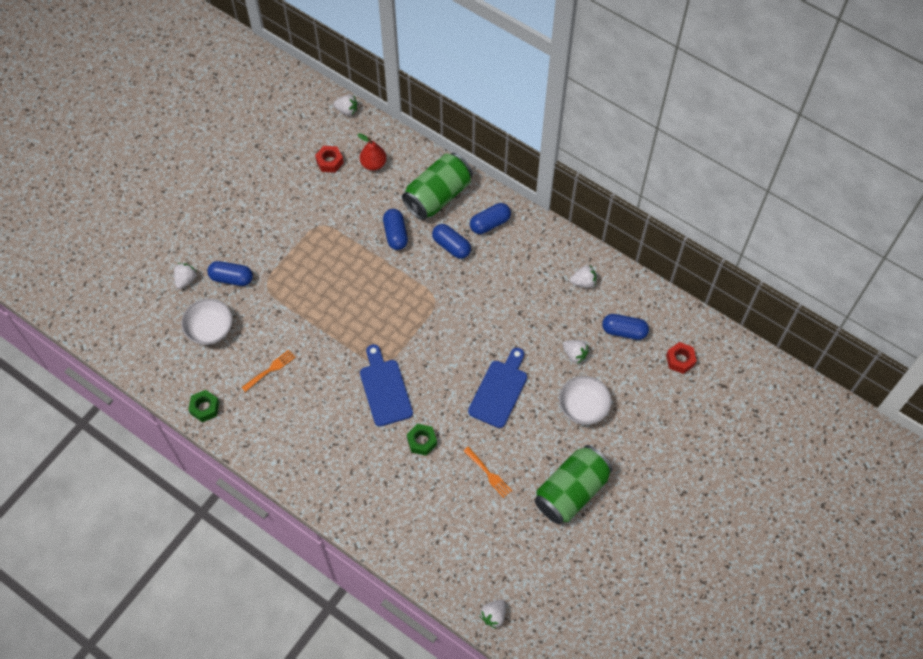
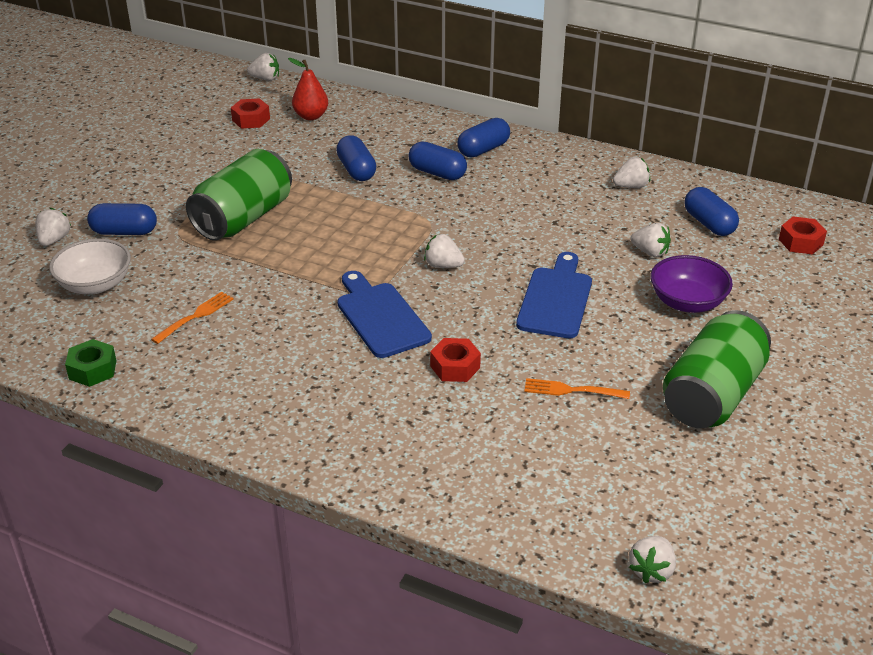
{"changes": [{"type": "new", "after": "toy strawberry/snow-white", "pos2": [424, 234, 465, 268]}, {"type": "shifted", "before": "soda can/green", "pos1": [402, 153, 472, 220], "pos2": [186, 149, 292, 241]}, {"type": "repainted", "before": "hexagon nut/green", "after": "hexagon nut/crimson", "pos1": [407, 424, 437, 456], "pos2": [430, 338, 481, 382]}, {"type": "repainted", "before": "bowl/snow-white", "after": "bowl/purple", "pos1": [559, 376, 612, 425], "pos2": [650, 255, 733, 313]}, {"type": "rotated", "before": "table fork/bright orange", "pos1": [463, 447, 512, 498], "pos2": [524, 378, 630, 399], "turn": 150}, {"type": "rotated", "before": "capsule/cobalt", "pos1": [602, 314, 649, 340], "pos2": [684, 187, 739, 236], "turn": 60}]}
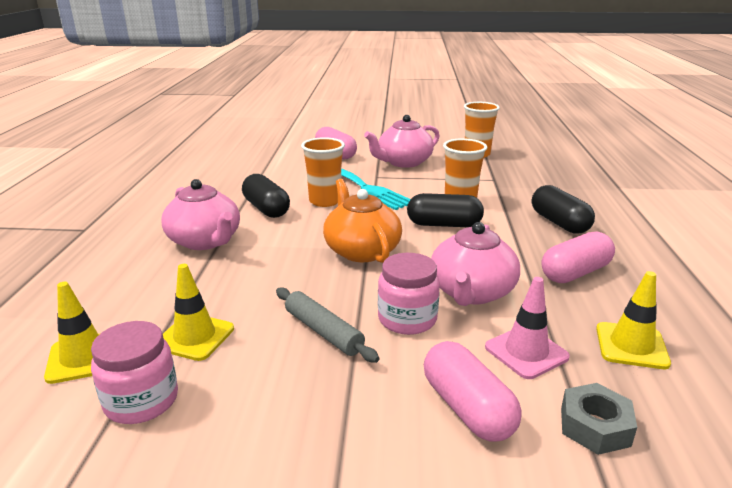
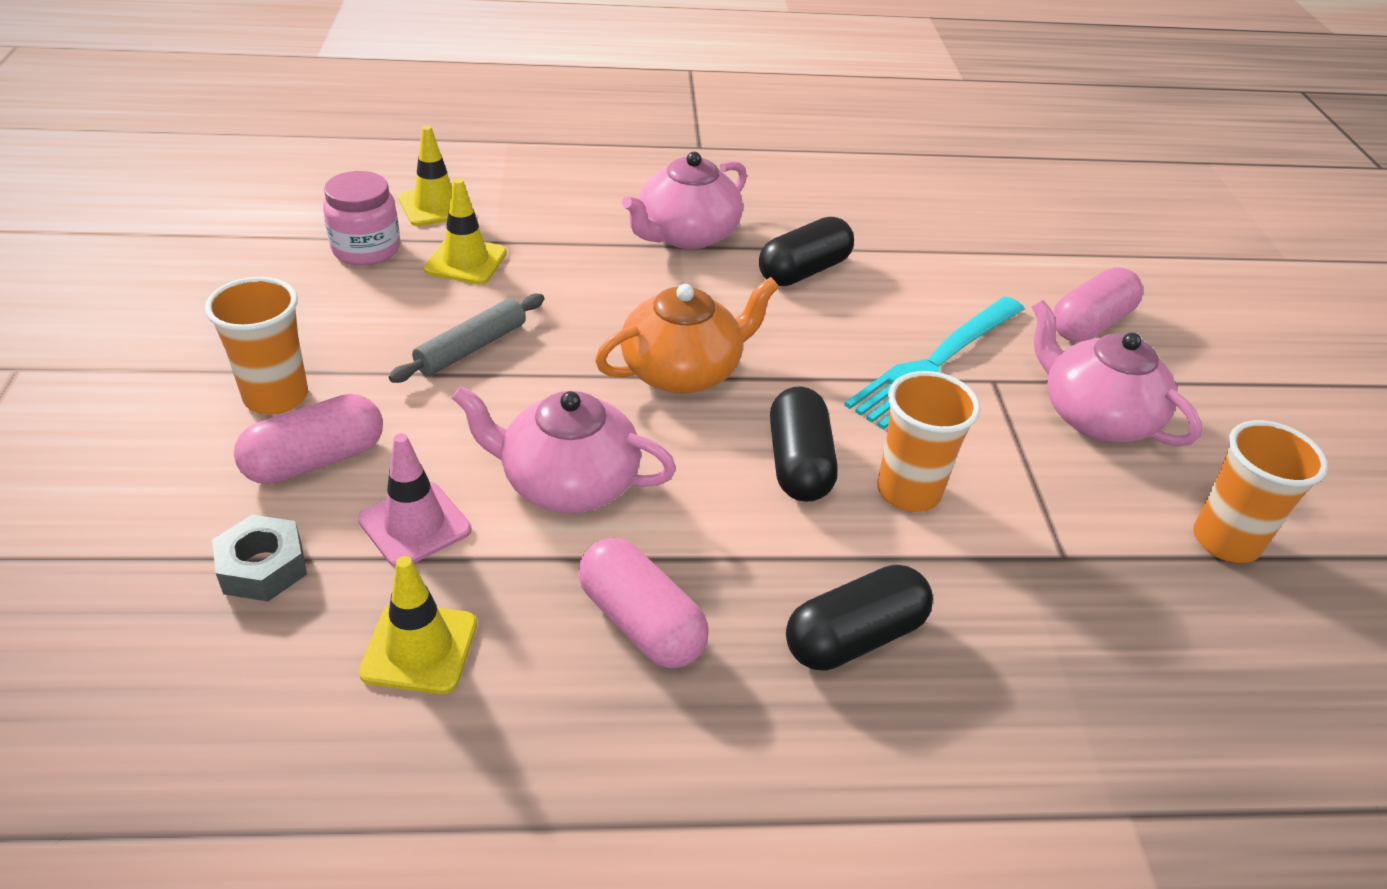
{"changes": [{"type": "gone", "before": "jar/rose-pink", "pos1": [378, 253, 440, 335]}, {"type": "shifted", "before": "beaker/bright orange", "pos1": [301, 137, 345, 207], "pos2": [205, 277, 308, 414]}]}
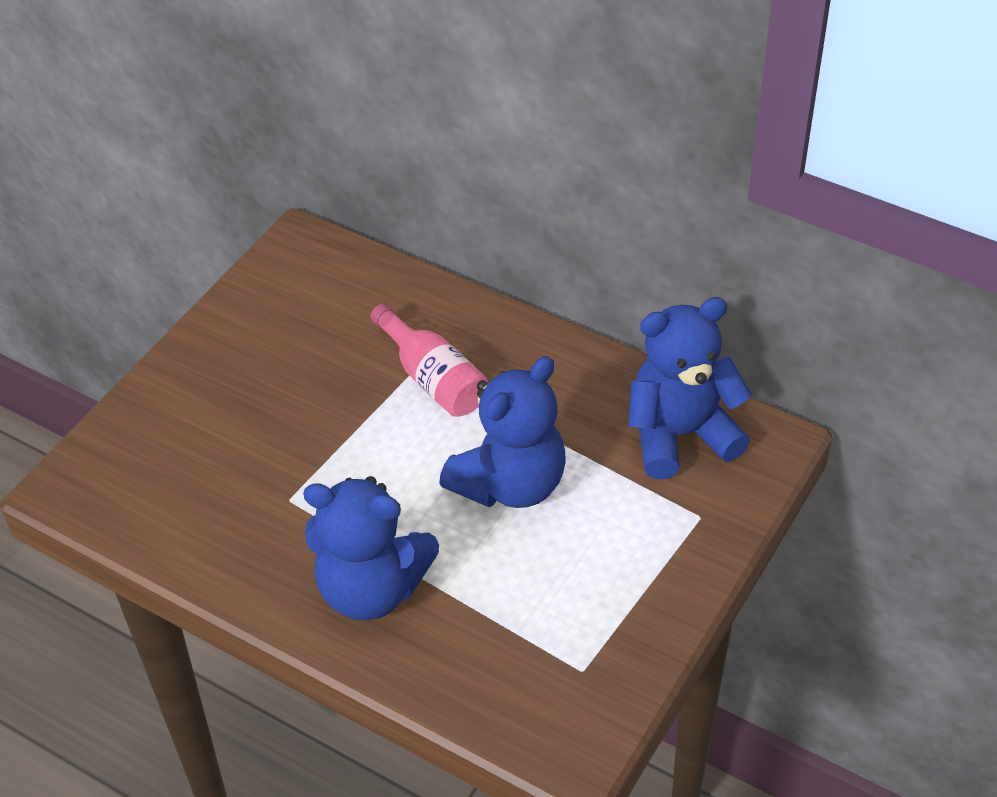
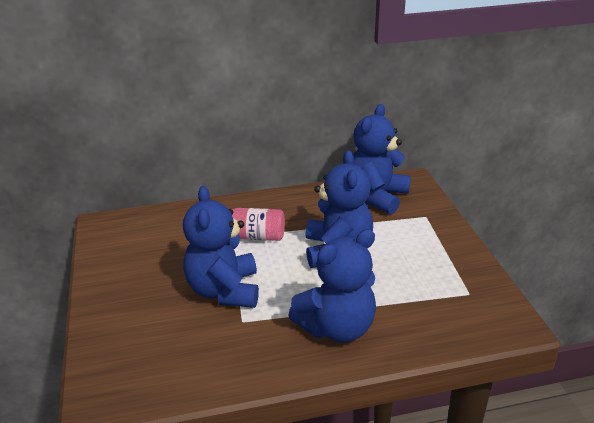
{"changes": [{"type": "new", "after": "teddy bear/cobalt", "pos2": [183, 186, 259, 308]}]}
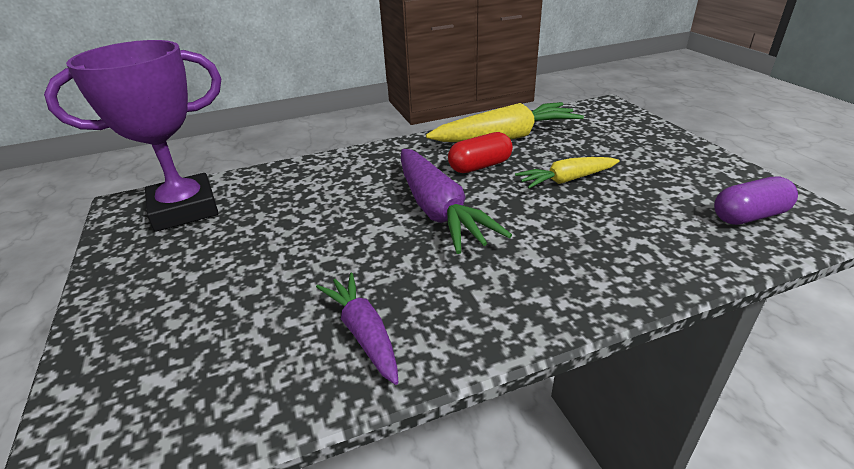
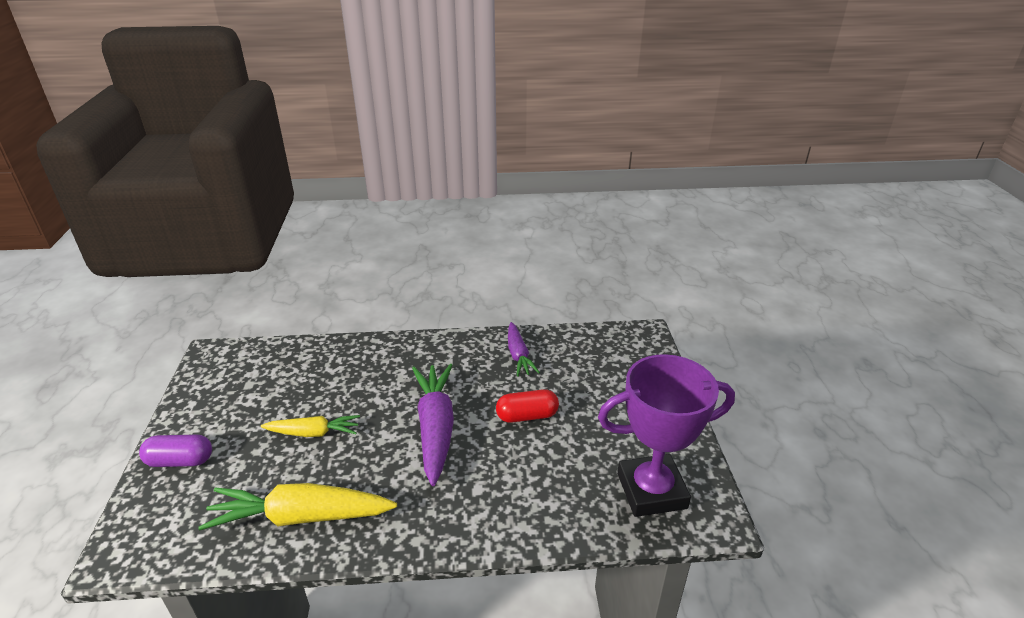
{"changes": [{"type": "shifted", "before": "capsule/crimson", "pos1": [448, 132, 513, 173], "pos2": [496, 389, 559, 423]}, {"type": "shifted", "before": "capsule/purple", "pos1": [714, 177, 798, 225], "pos2": [139, 435, 212, 467]}]}
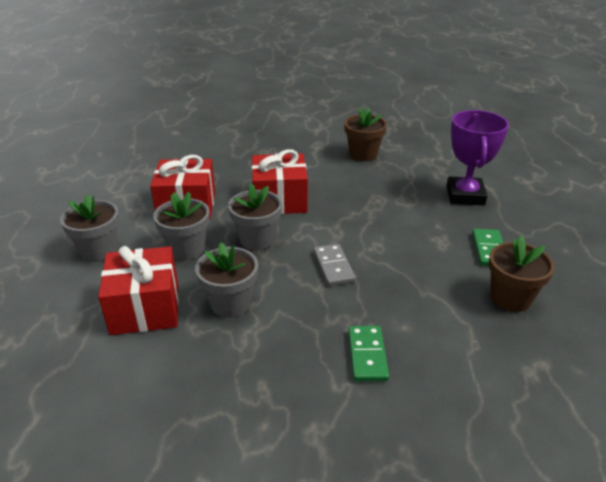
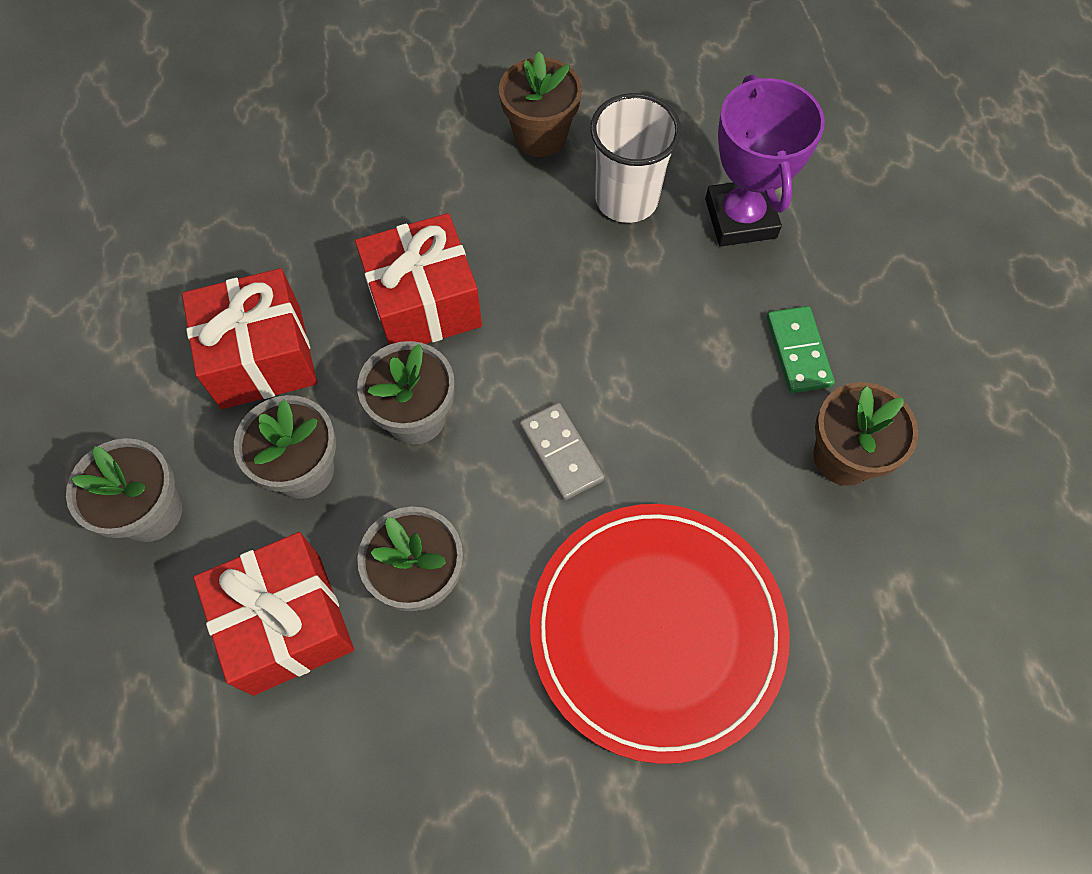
{"changes": [{"type": "new", "after": "beaker/snow-white", "pos2": [590, 93, 681, 223]}, {"type": "swapped", "before": "domino/green", "after": "plate/crimson", "pos1": [348, 326, 389, 382], "pos2": [530, 504, 790, 764]}]}
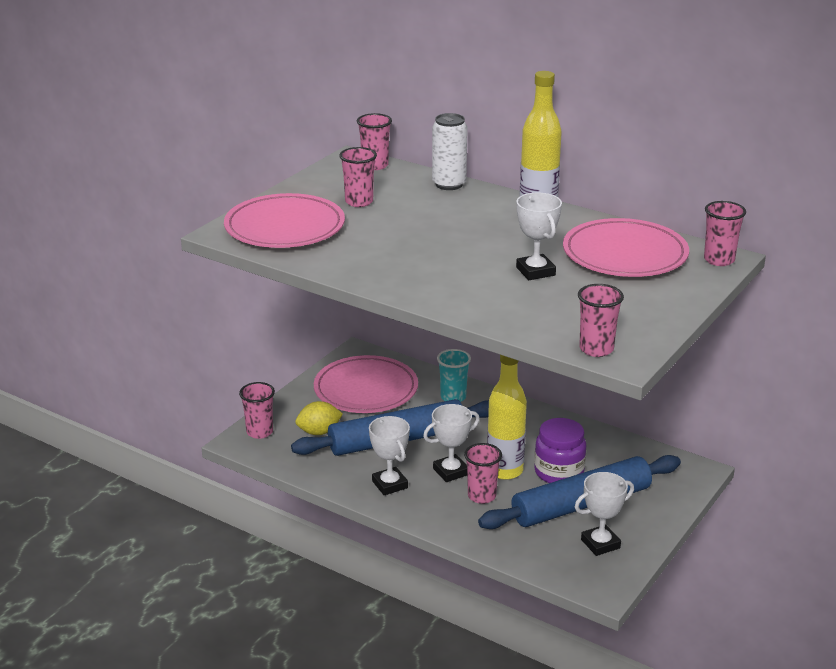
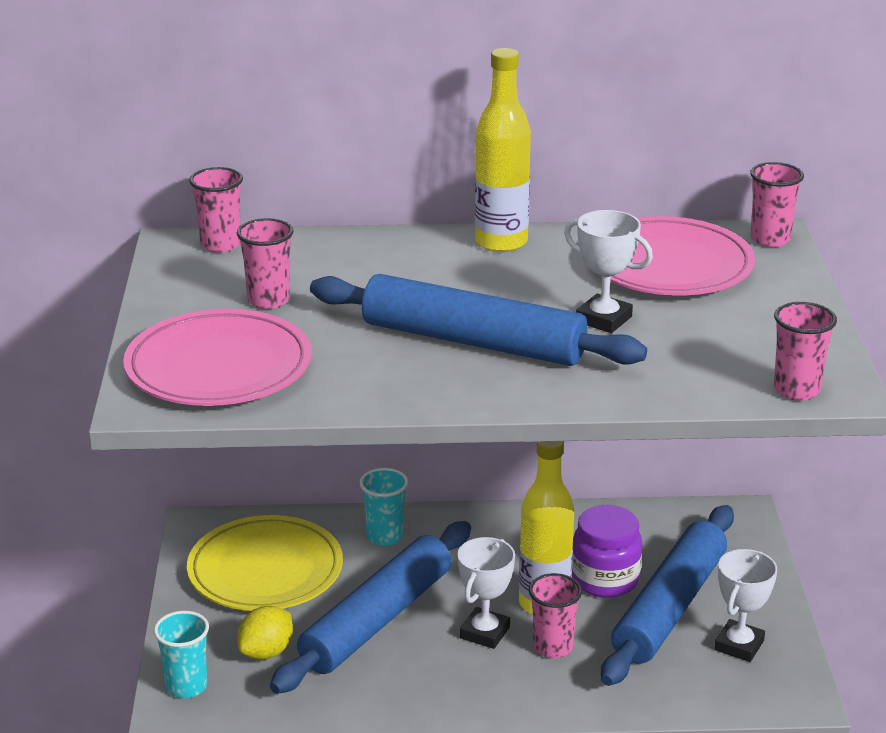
{"changes": [{"type": "gone", "before": "trophy/snow-white", "pos1": [369, 416, 410, 495]}, {"type": "gone", "before": "soda can/snow-white", "pos1": [432, 113, 468, 190]}, {"type": "new", "after": "dough roller/cobalt", "pos2": [310, 274, 647, 366]}, {"type": "repainted", "before": "beaker/rose-pink", "after": "beaker/aqua", "pos1": [239, 382, 275, 439], "pos2": [154, 611, 209, 698]}, {"type": "repainted", "before": "plate/rose-pink", "after": "plate/golden", "pos1": [314, 355, 418, 413], "pos2": [187, 515, 343, 611]}]}
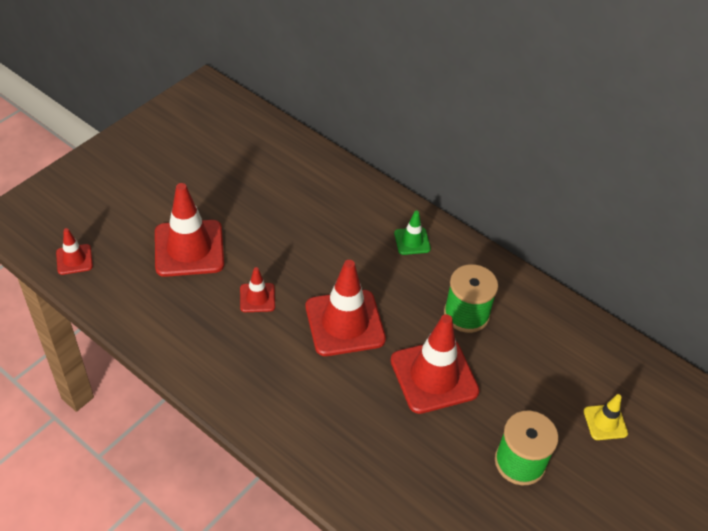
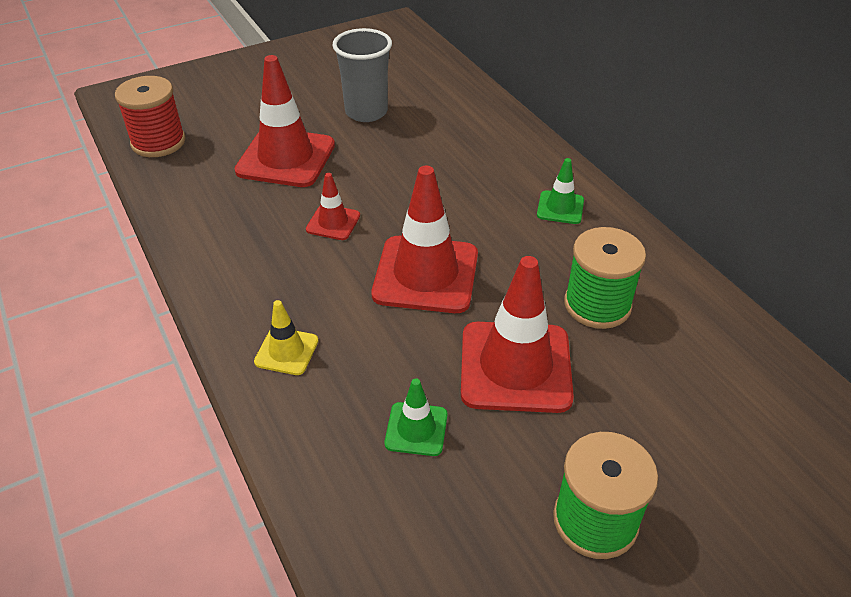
{"changes": [{"type": "new", "after": "beaker/gray", "pos2": [332, 28, 392, 122]}, {"type": "new", "after": "safety cone/green", "pos2": [385, 378, 448, 456]}, {"type": "shifted", "before": "safety cone/golden", "pos1": [584, 394, 628, 440], "pos2": [254, 300, 319, 375]}, {"type": "swapped", "before": "safety cone/crimson", "after": "spool/crimson", "pos1": [56, 228, 93, 275], "pos2": [115, 76, 186, 157]}]}
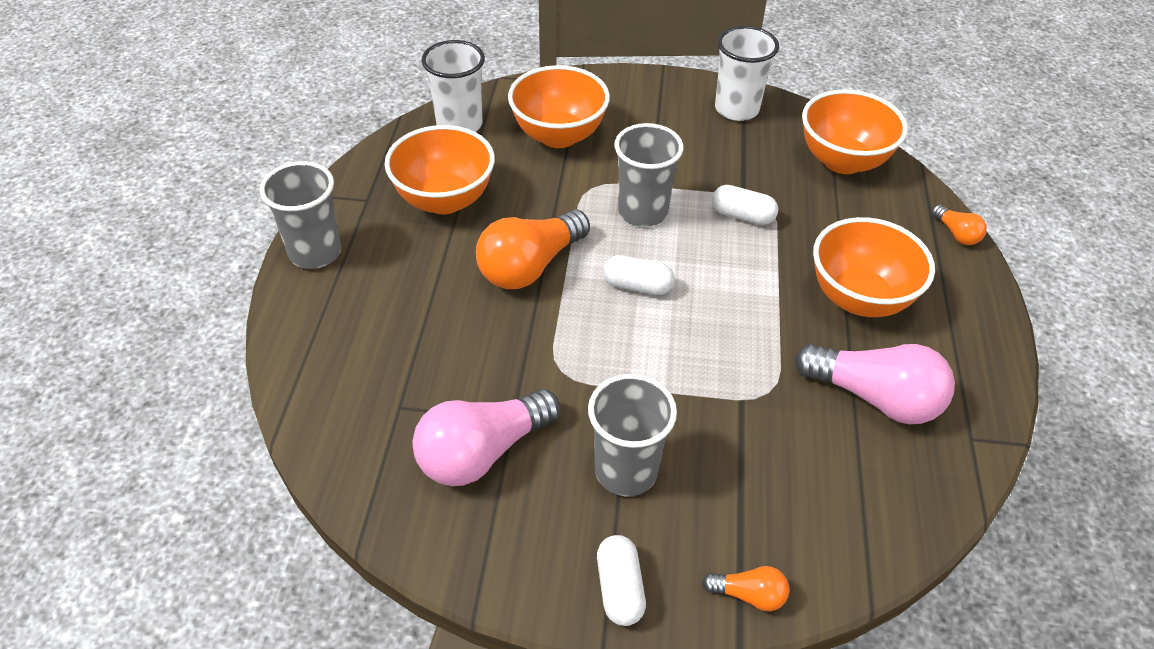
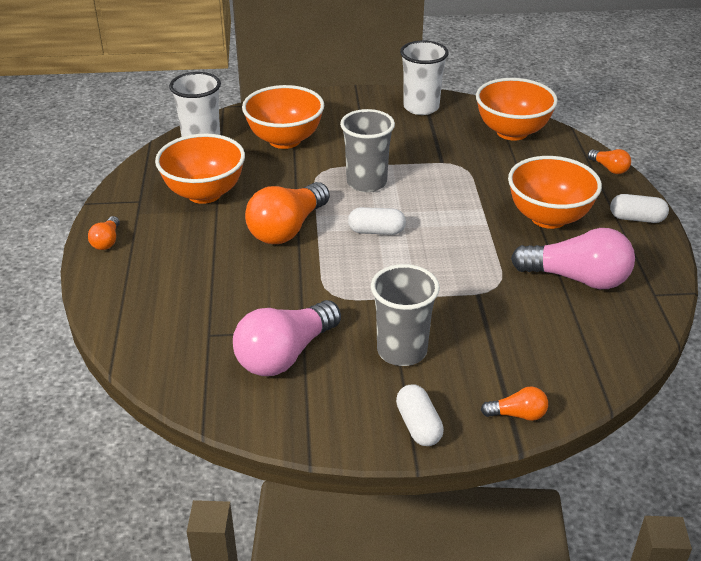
{"changes": [{"type": "shifted", "before": "capsule/snow-white", "pos1": [712, 185, 778, 225], "pos2": [610, 194, 669, 223]}, {"type": "swapped", "before": "beaker/gray", "after": "bulb/bright orange", "pos1": [260, 161, 341, 269], "pos2": [88, 216, 120, 250]}]}
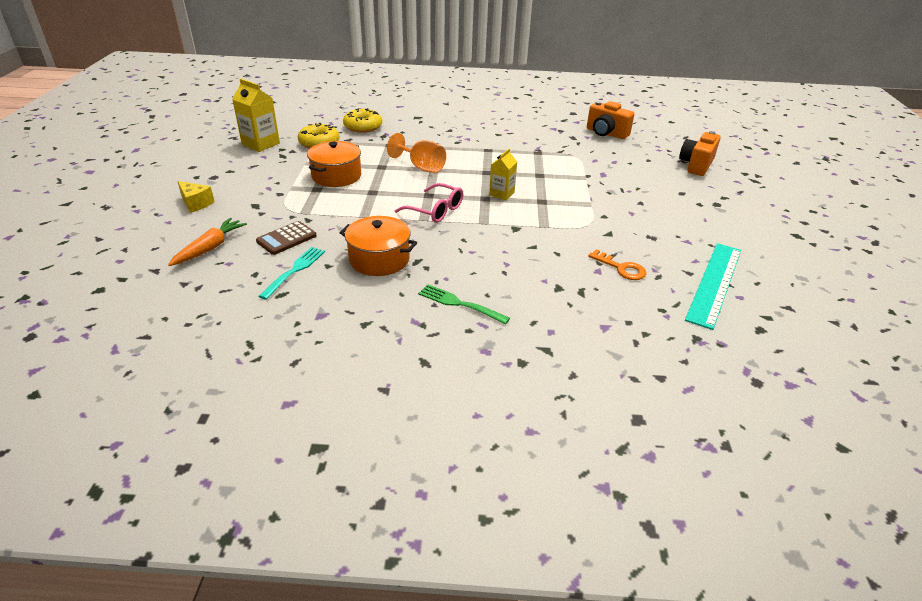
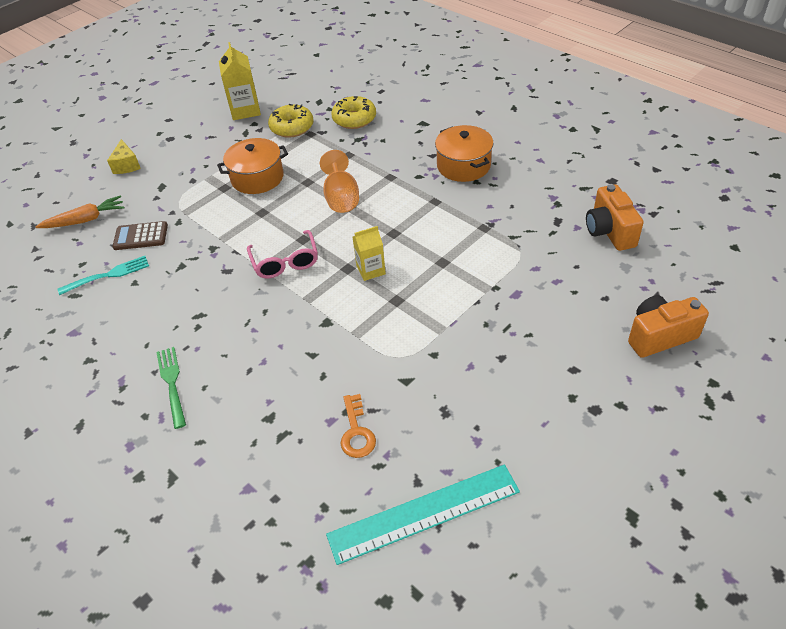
{"changes": [{"type": "shifted", "before": "pot/bright orange", "pos1": [340, 216, 417, 276], "pos2": [435, 125, 494, 182]}]}
